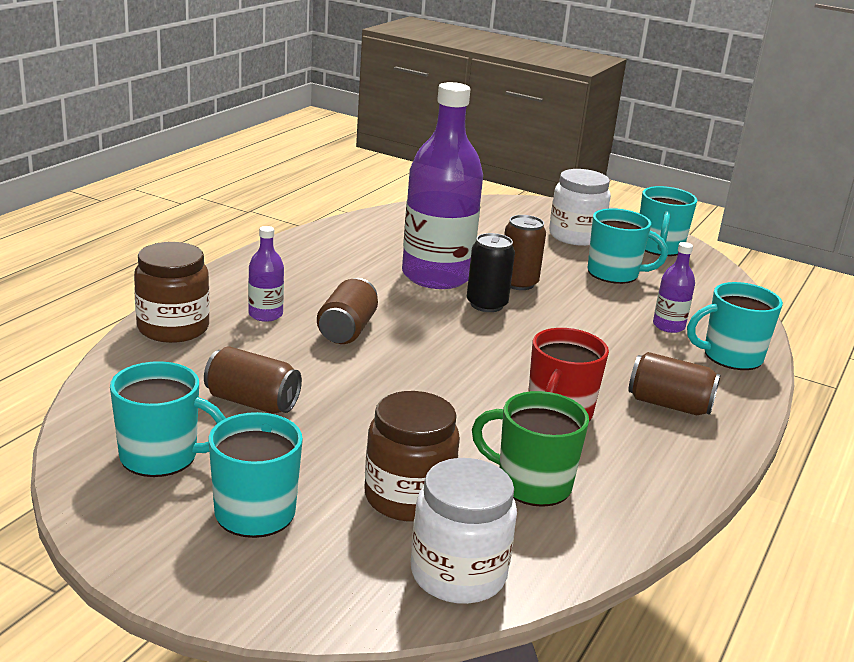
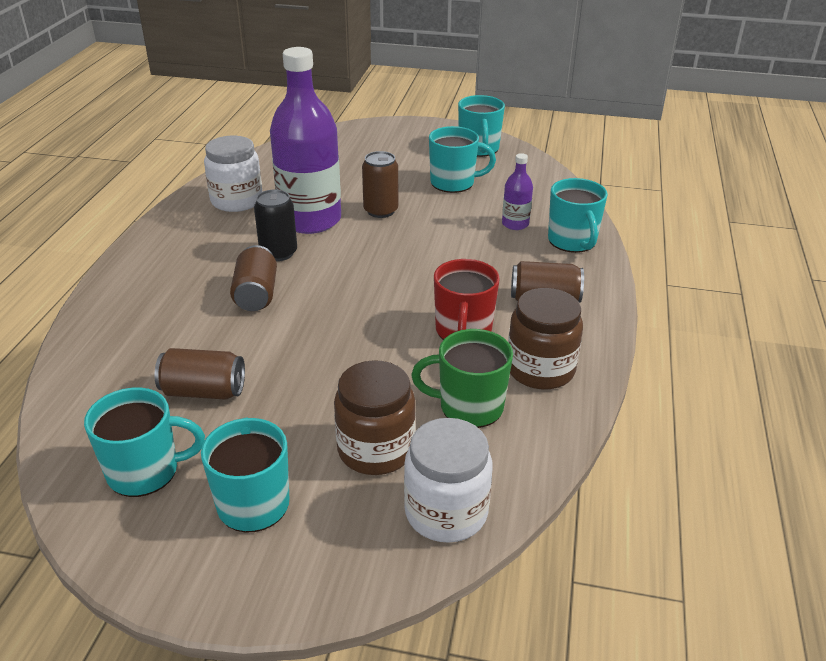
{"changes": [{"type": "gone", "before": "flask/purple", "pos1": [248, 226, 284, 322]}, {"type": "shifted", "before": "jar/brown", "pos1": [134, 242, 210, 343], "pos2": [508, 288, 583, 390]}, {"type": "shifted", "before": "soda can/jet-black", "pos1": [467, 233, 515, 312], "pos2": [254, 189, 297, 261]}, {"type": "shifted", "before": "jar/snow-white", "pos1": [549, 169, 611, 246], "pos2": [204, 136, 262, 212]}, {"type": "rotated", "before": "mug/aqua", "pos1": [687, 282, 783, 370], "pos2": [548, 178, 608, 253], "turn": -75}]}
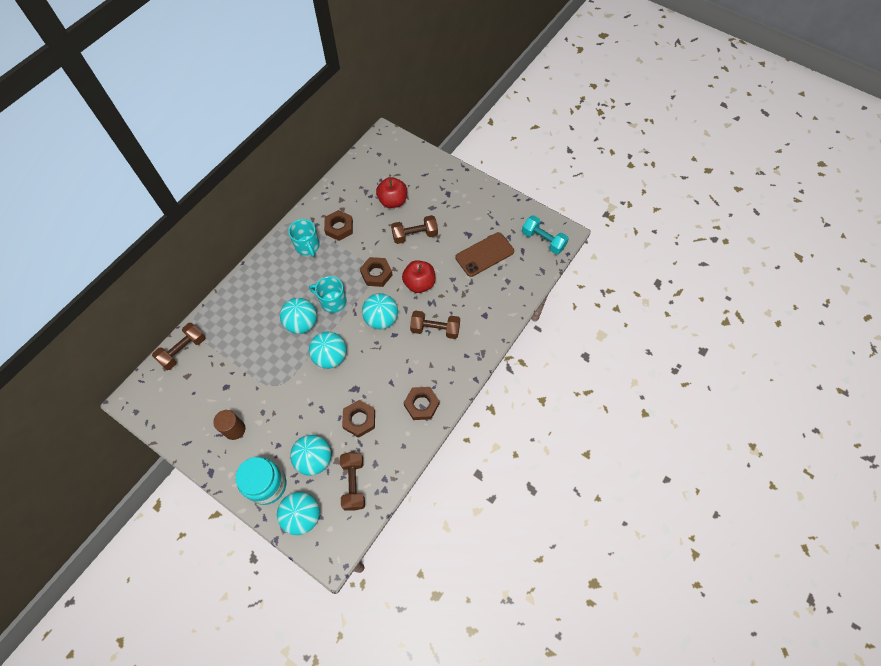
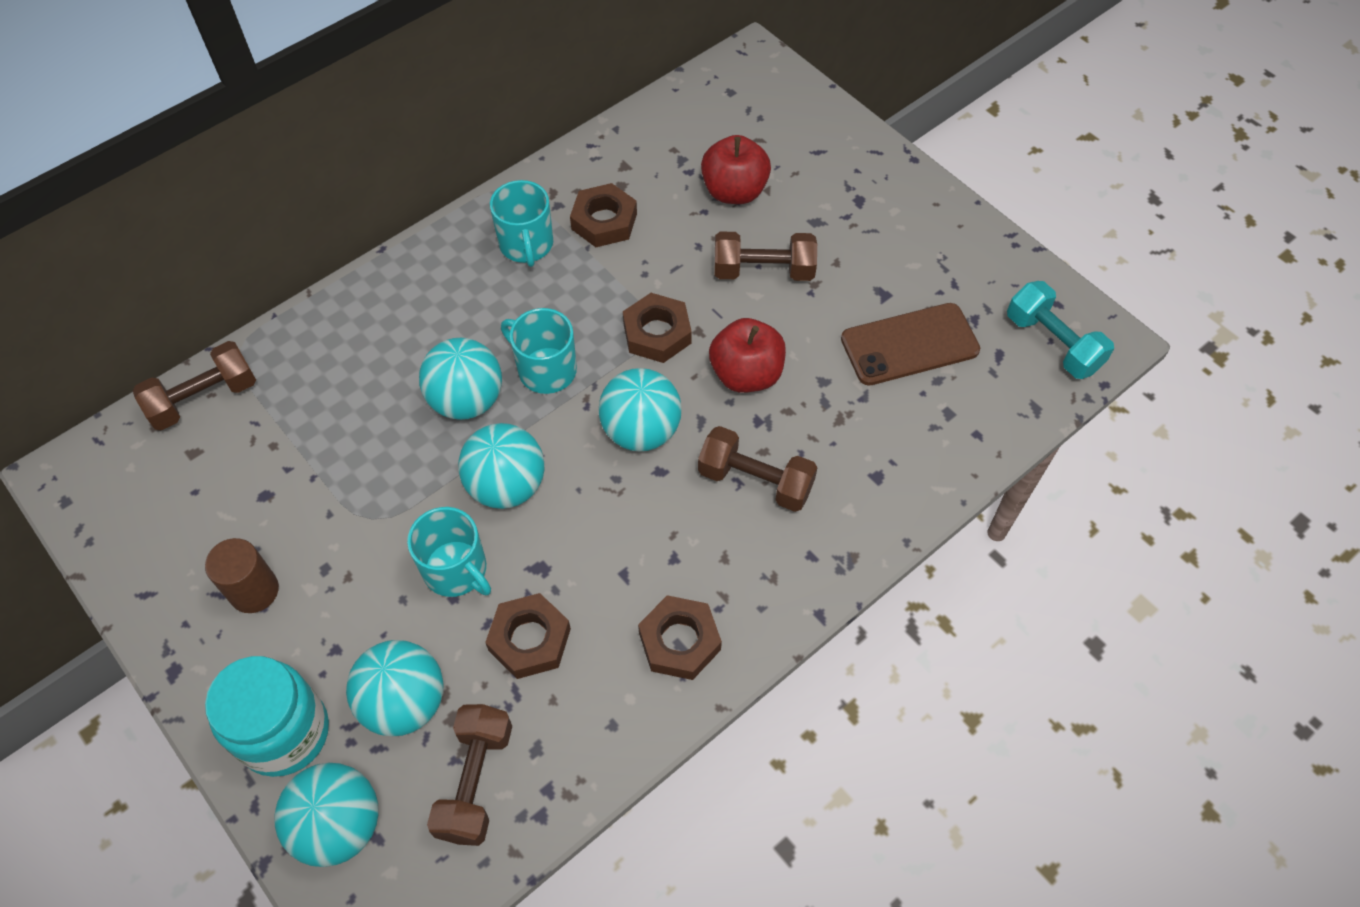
{"changes": [{"type": "new", "after": "mug/aqua", "pos2": [407, 507, 491, 597]}]}
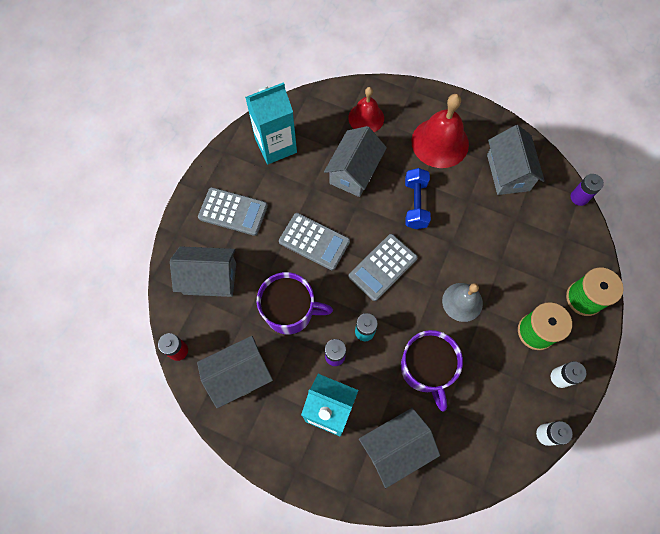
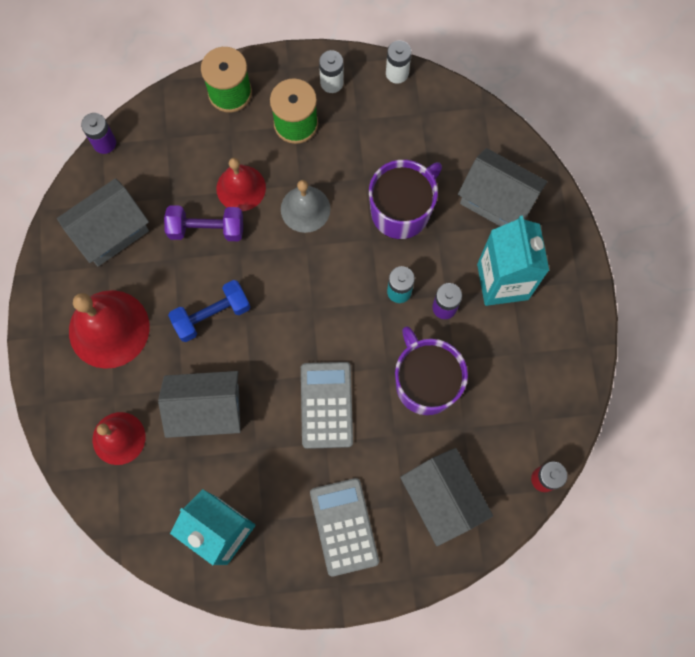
{"changes": [{"type": "gone", "before": "house/gray", "pos1": [197, 336, 273, 408]}, {"type": "gone", "before": "calculator/gray", "pos1": [349, 234, 418, 301]}, {"type": "new", "after": "dumbbell/purple", "pos2": [164, 205, 243, 241]}, {"type": "new", "after": "bell/crimson", "pos2": [216, 158, 266, 211]}]}
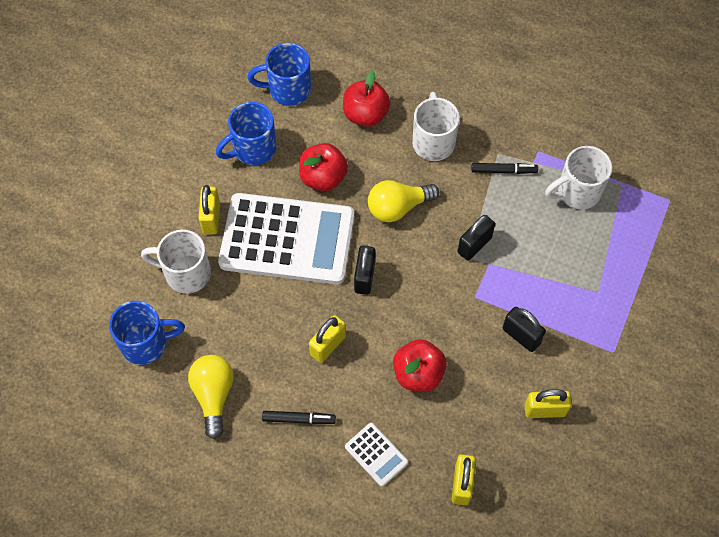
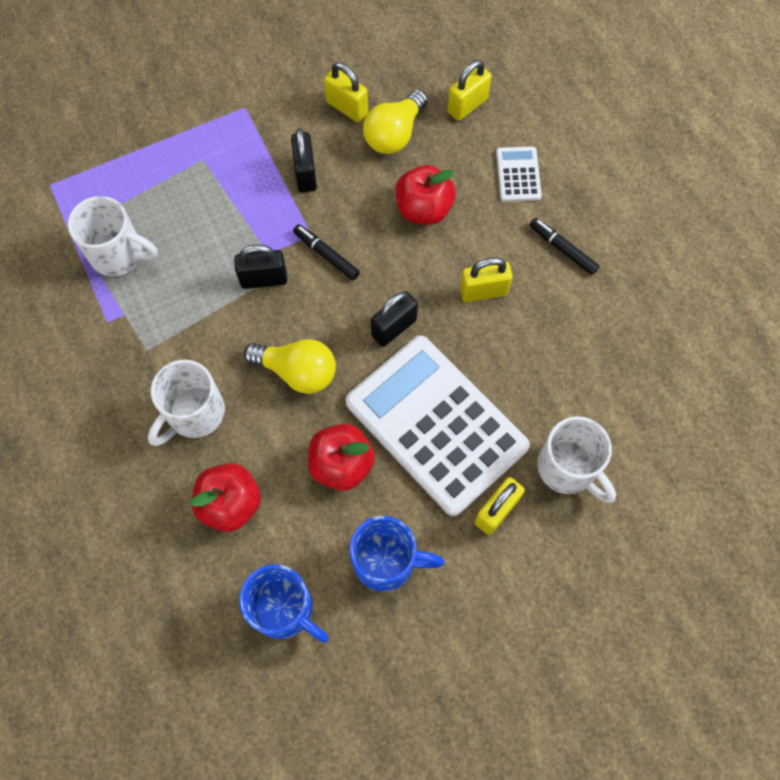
{"changes": [{"type": "gone", "before": "mug/cobalt", "pos1": [109, 301, 185, 365]}, {"type": "shifted", "before": "bulb/golden", "pos1": [188, 355, 234, 439], "pos2": [363, 90, 428, 154]}, {"type": "shifted", "before": "marker pen/jet-black", "pos1": [471, 163, 538, 174], "pos2": [293, 224, 360, 280]}]}
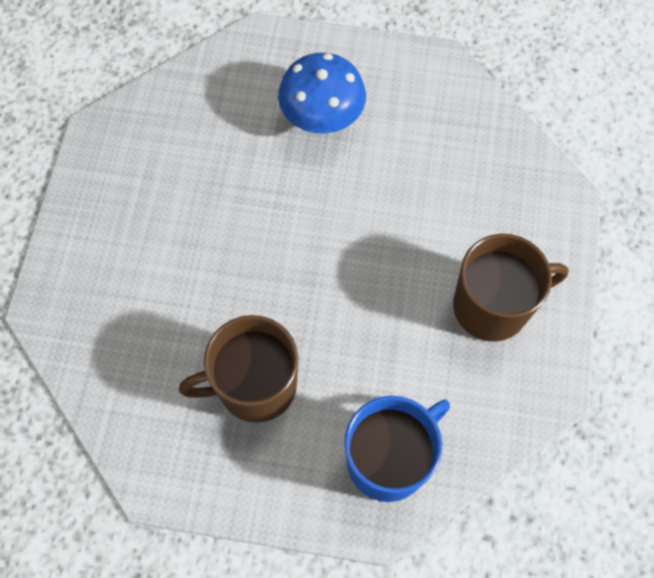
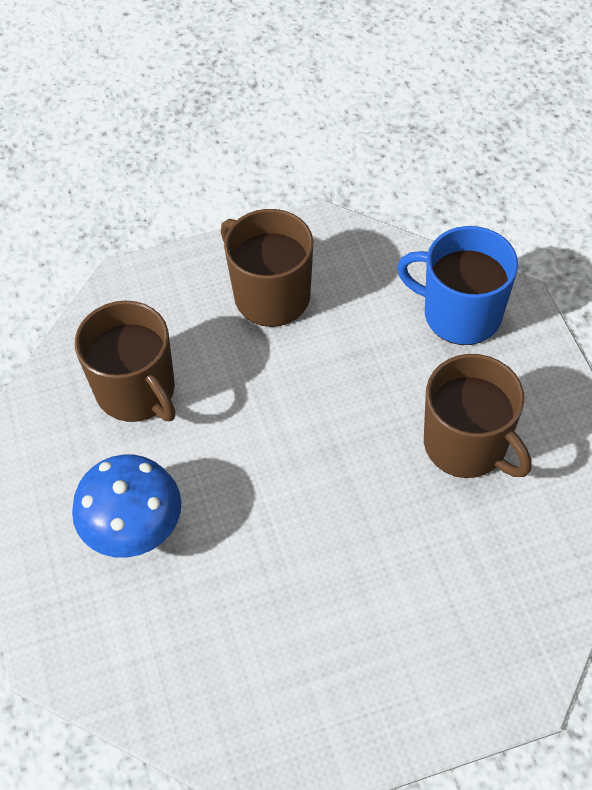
{"changes": [{"type": "new", "after": "mug/brown", "pos2": [75, 301, 175, 422]}]}
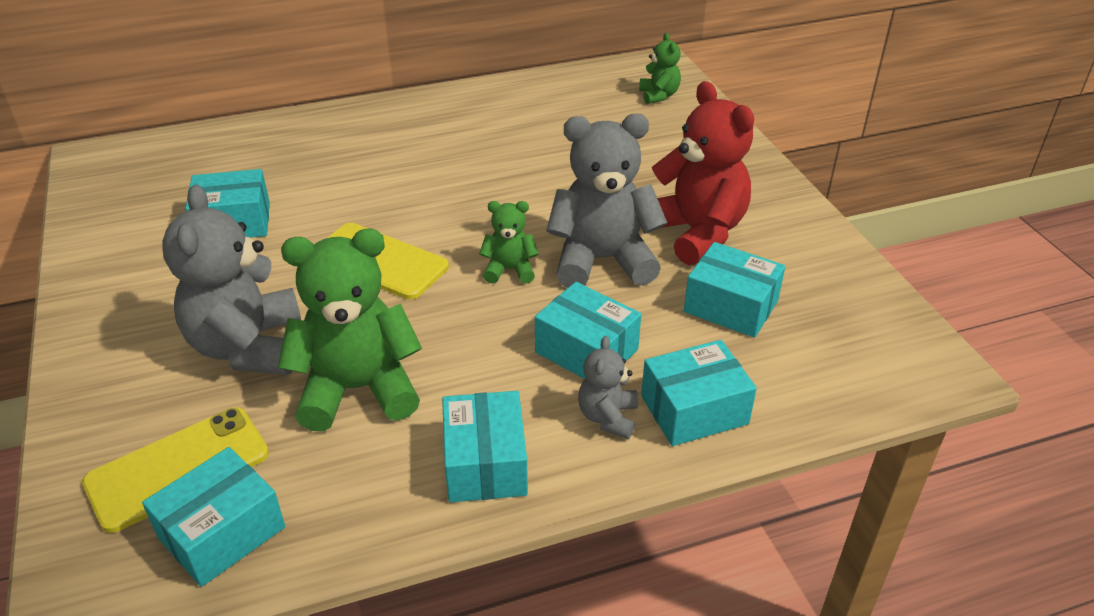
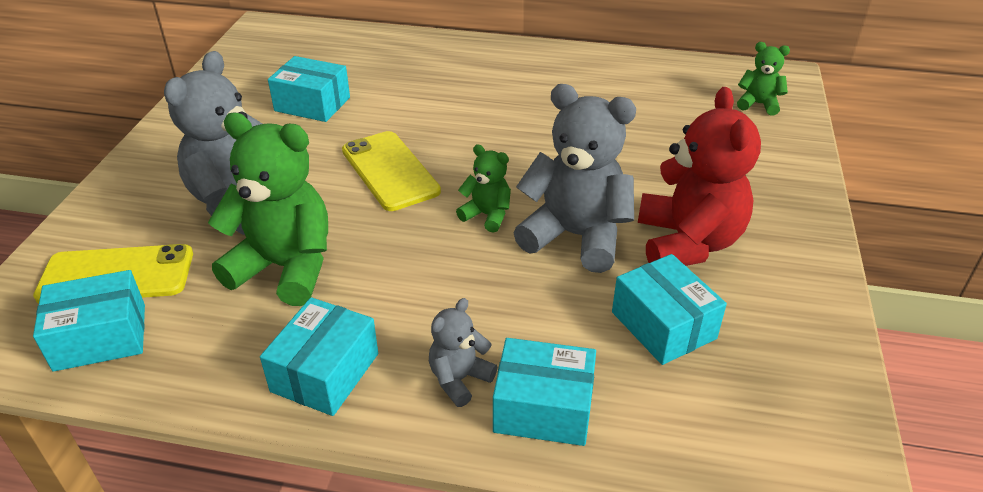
{"changes": [{"type": "gone", "before": "parcel/aqua", "pos1": [535, 282, 641, 379]}, {"type": "rotated", "before": "teddy bear/green", "pos1": [639, 33, 681, 104], "pos2": [737, 42, 790, 115], "turn": -90}]}
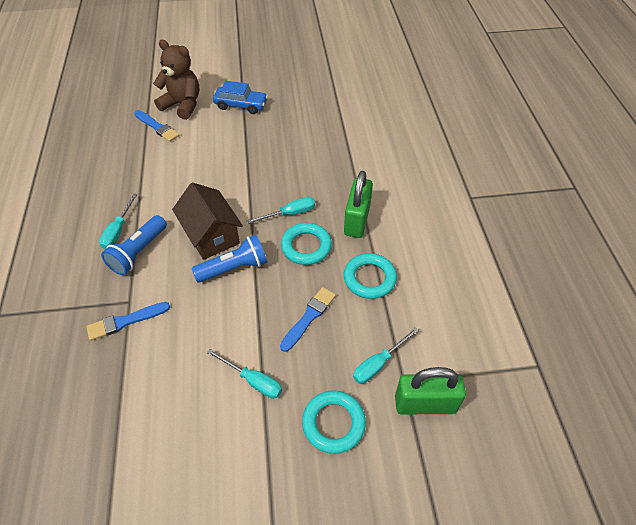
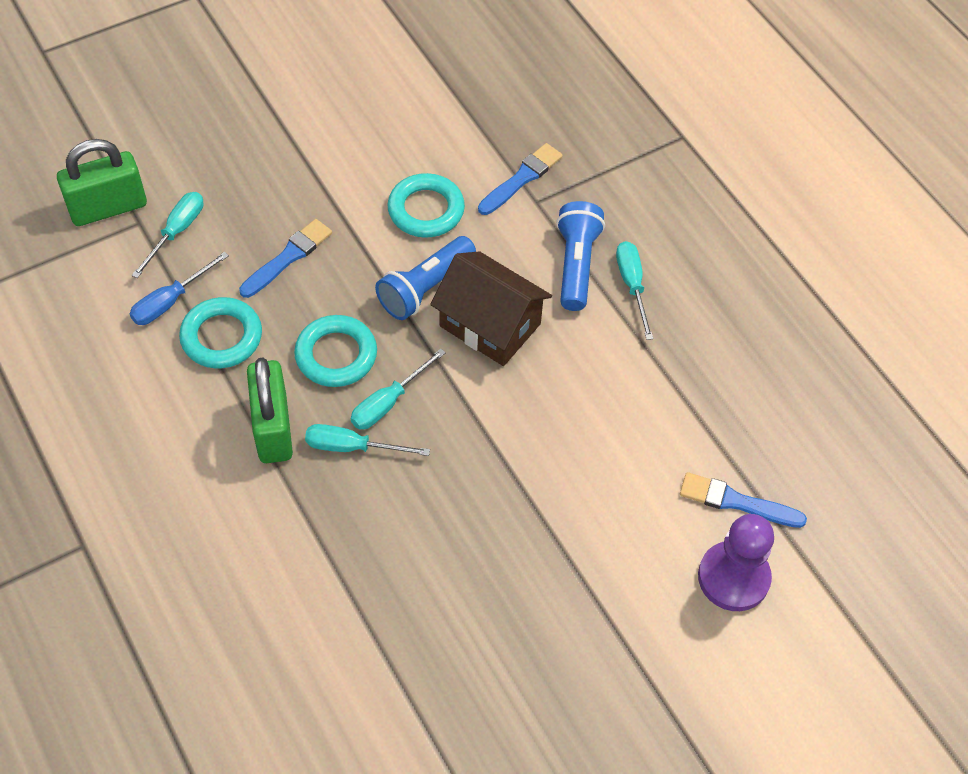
{"changes": [{"type": "gone", "before": "toy car/cobalt", "pos1": [213, 81, 268, 114]}, {"type": "new", "after": "flat screwdriver/cobalt", "pos2": [130, 252, 229, 325]}, {"type": "shifted", "before": "flat screwdriver/aqua", "pos1": [207, 349, 282, 398], "pos2": [305, 424, 430, 456]}, {"type": "shifted", "before": "torus/aqua", "pos1": [302, 390, 366, 454], "pos2": [388, 173, 465, 238]}, {"type": "swapped", "before": "teddy bear/brown", "after": "chess pawn/purple", "pos1": [153, 40, 199, 120], "pos2": [698, 514, 774, 611]}, {"type": "rotated", "before": "brush/cobalt", "pos1": [280, 287, 336, 352], "pos2": [239, 219, 332, 298], "turn": -150}]}
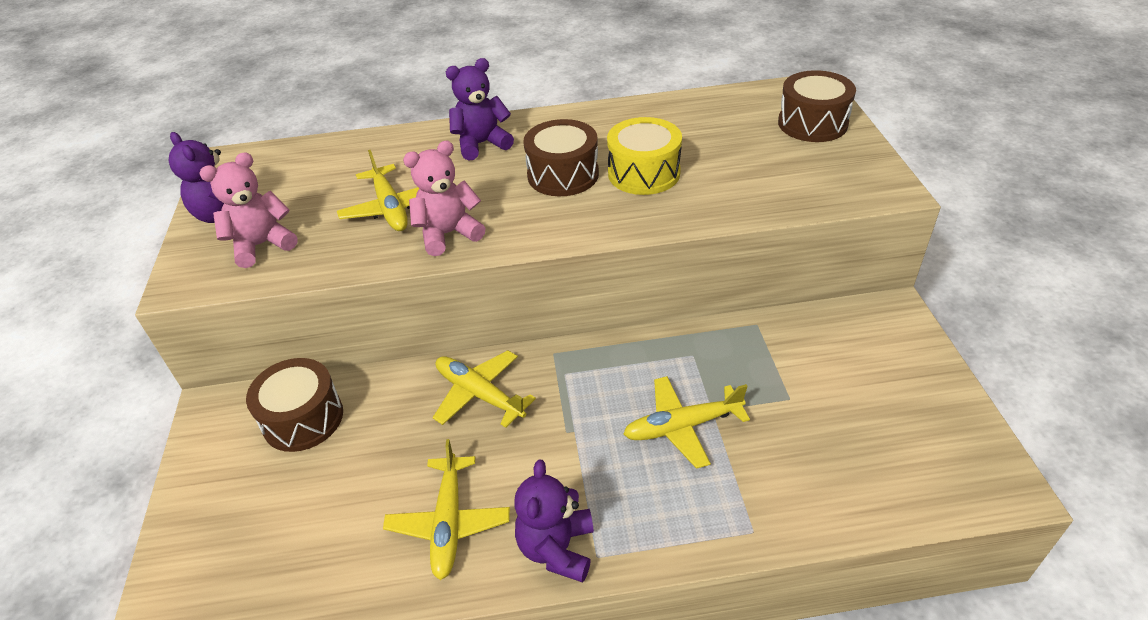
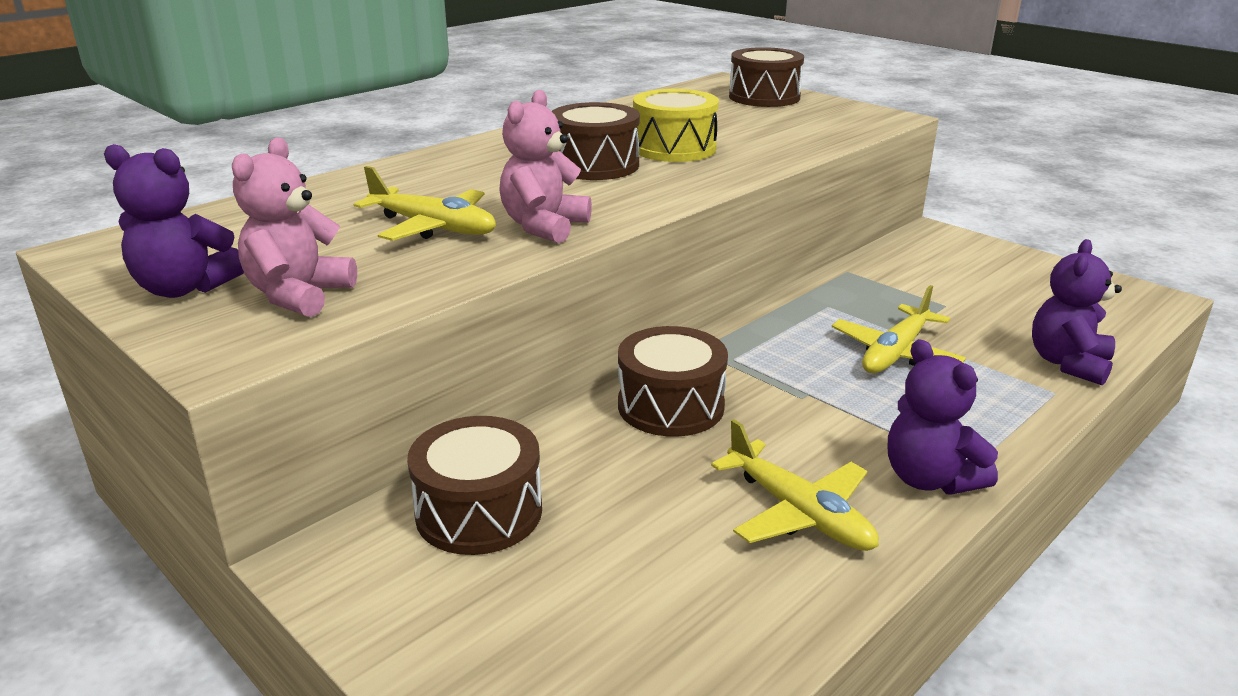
{"changes": [{"type": "shifted", "before": "teddy bear/purple", "pos1": [446, 58, 514, 161], "pos2": [1032, 239, 1122, 385]}, {"type": "swapped", "before": "plane/golden", "after": "drum/brown", "pos1": [433, 350, 536, 428], "pos2": [618, 326, 728, 437]}]}
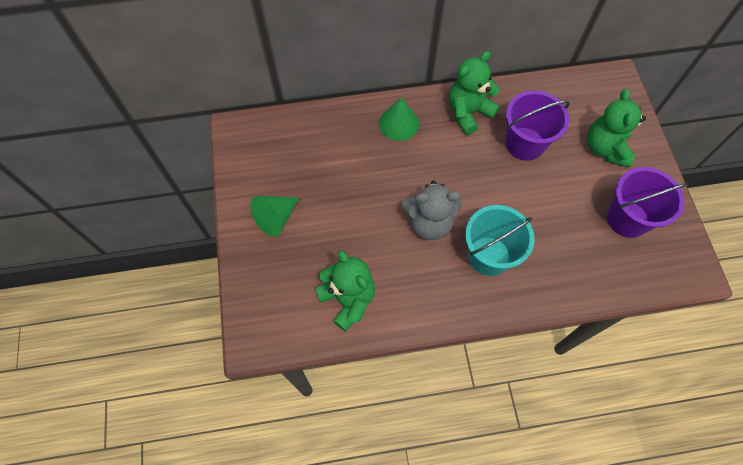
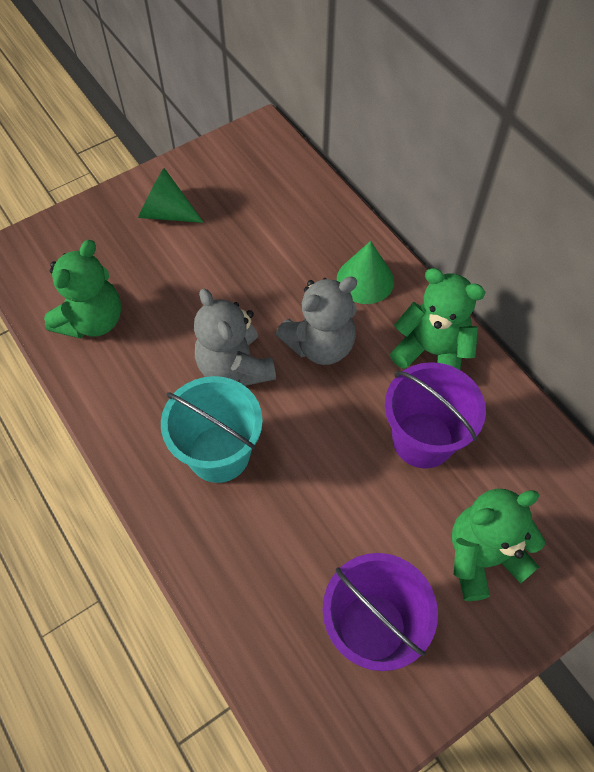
{"changes": [{"type": "new", "after": "teddy bear/gray", "pos2": [276, 276, 357, 365]}]}
